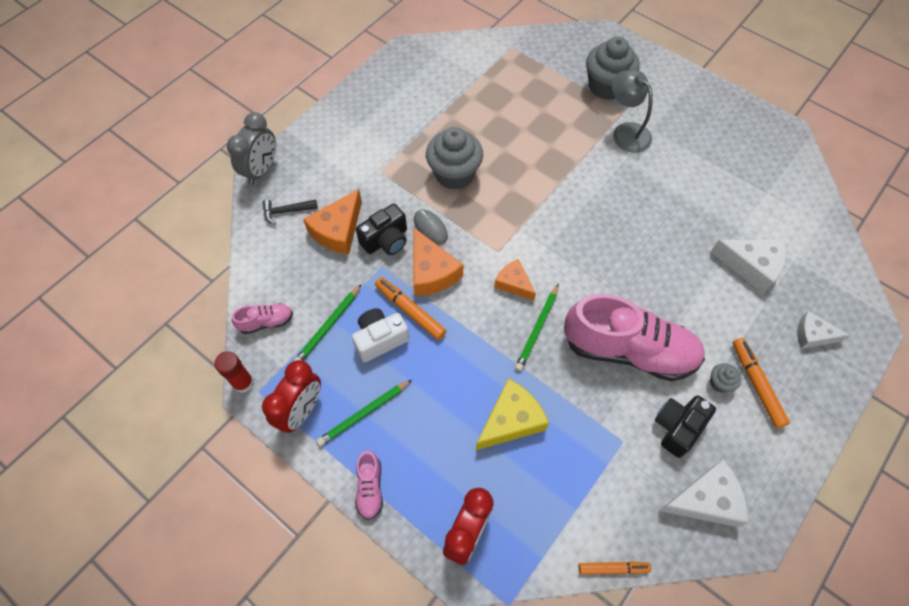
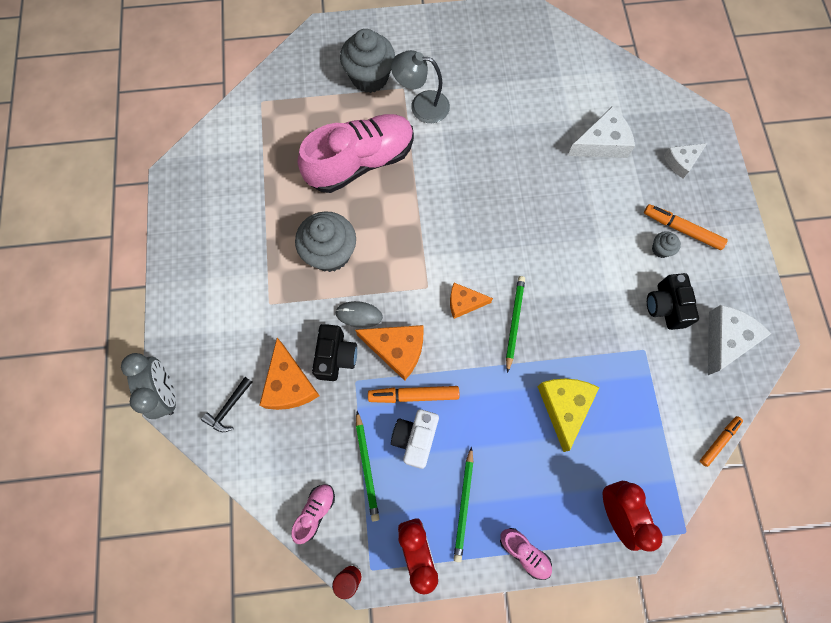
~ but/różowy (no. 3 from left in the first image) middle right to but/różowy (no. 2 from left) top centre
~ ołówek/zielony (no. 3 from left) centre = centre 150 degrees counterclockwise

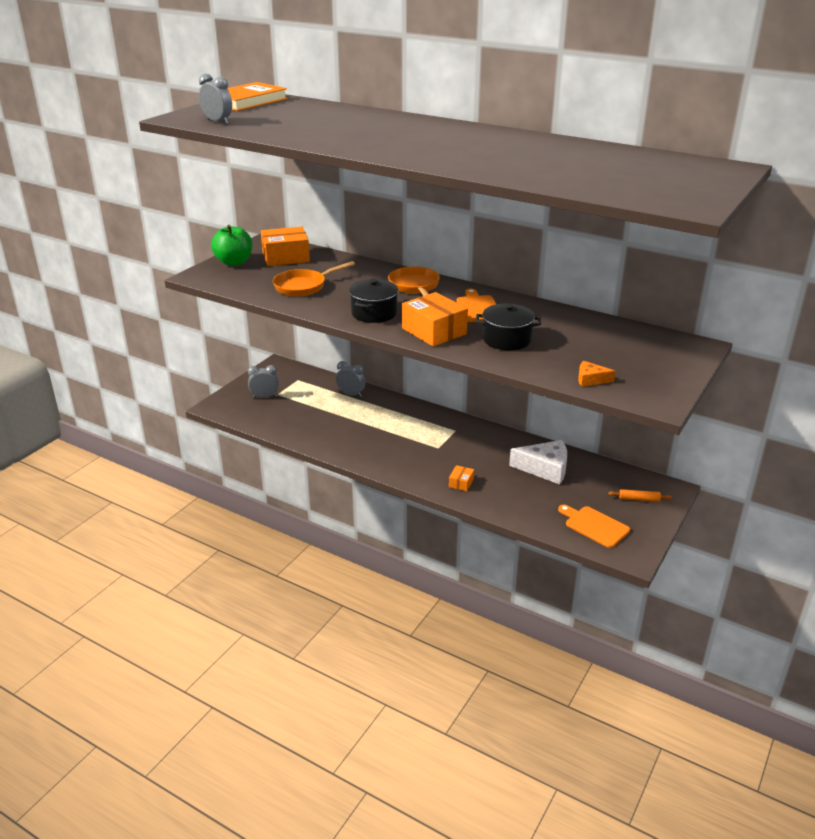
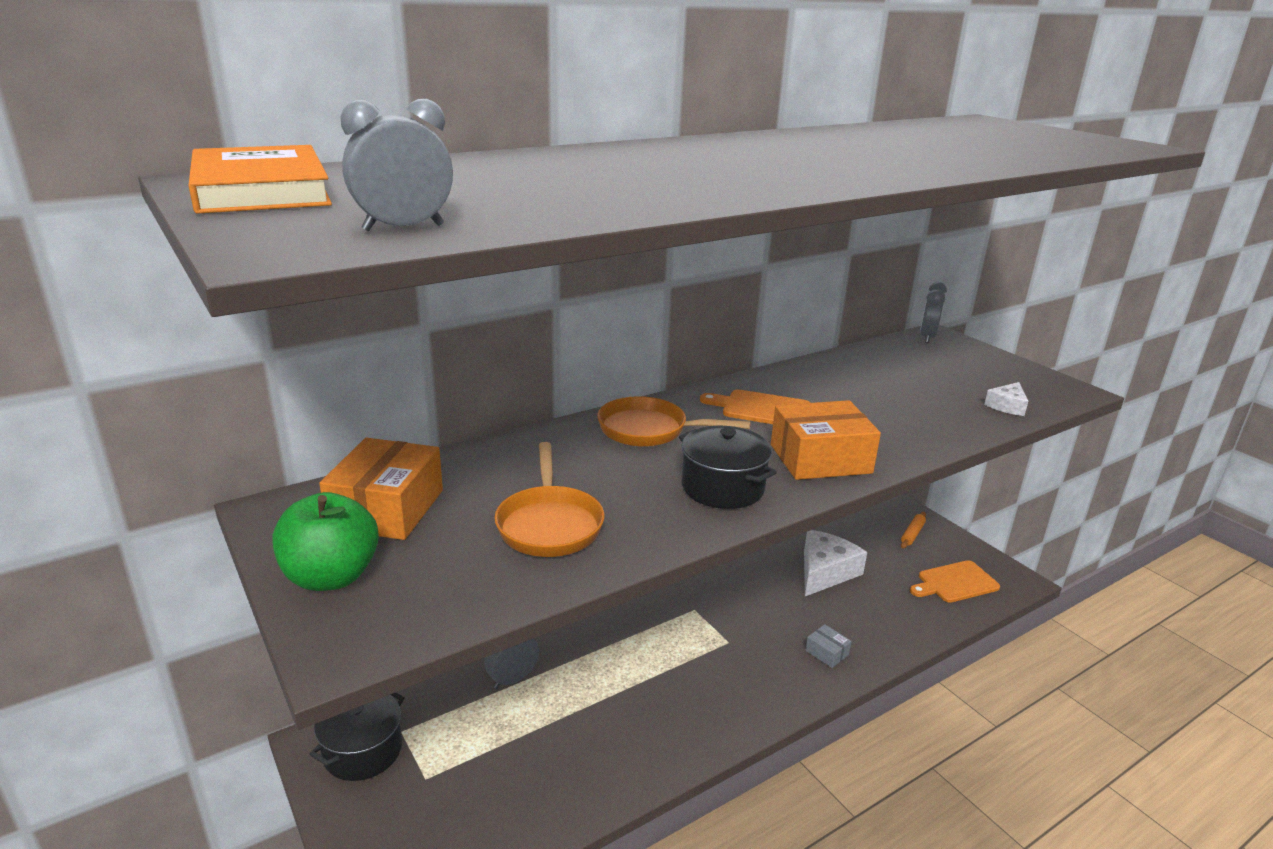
~ garnek/czarny (no. 2 from left in the first image) centre to garnek/czarny (no. 1 from left) bottom left
~ pudełko/pomarańczowy (no. 3 from left) centre to pudełko/szary bottom centre
~ budzik/szary (no. 2 from left in the first image) middle left to budzik/szary (no. 3 from left) middle right
~ ser/pomarańczowy middle right to ser/biały (no. 2 from left) middle right

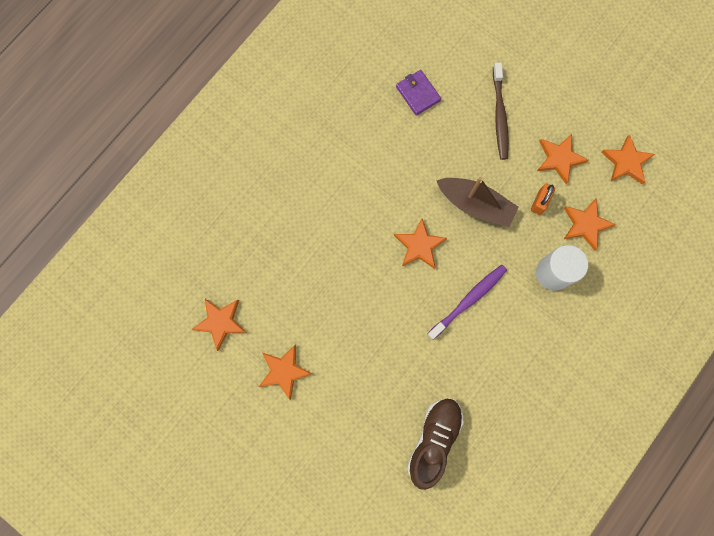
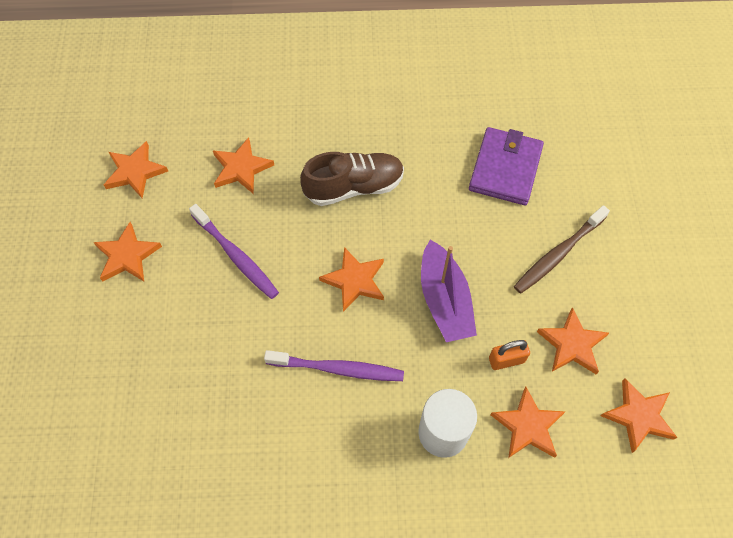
+ szczoteczka do zębów/fioletowy (no. 1 from left) middle left
+ gwiazda/pomarańczowy (no. 3 from left) top left
~ but/brązowy bottom centre to top centre
~ łódka/brązowy middle right to łódka/fioletowy centre
~ portfel/fioletowy top centre = top right x1.57

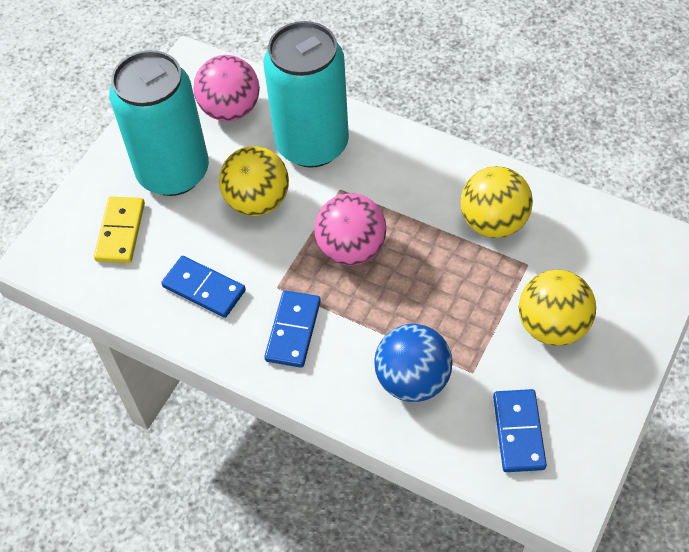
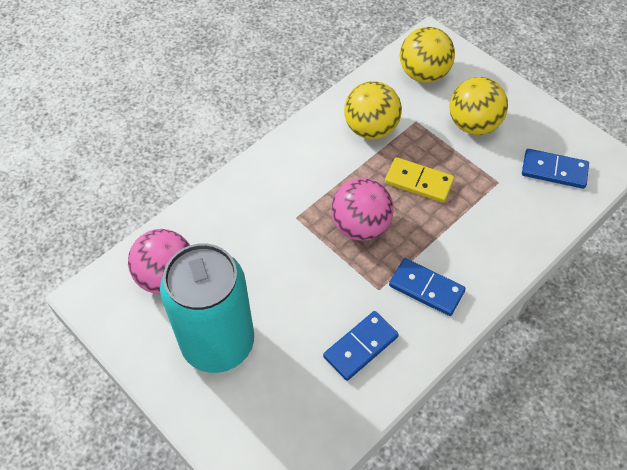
~ kostka domina/żółty middle left to middle right
~ piłka/żółty (no. 1 from left in the first image) top centre to piłka/żółty (no. 2 from left) top right
- puszka/turkusowy (no. 2 from left) top centre
- piłka/niebieski centre

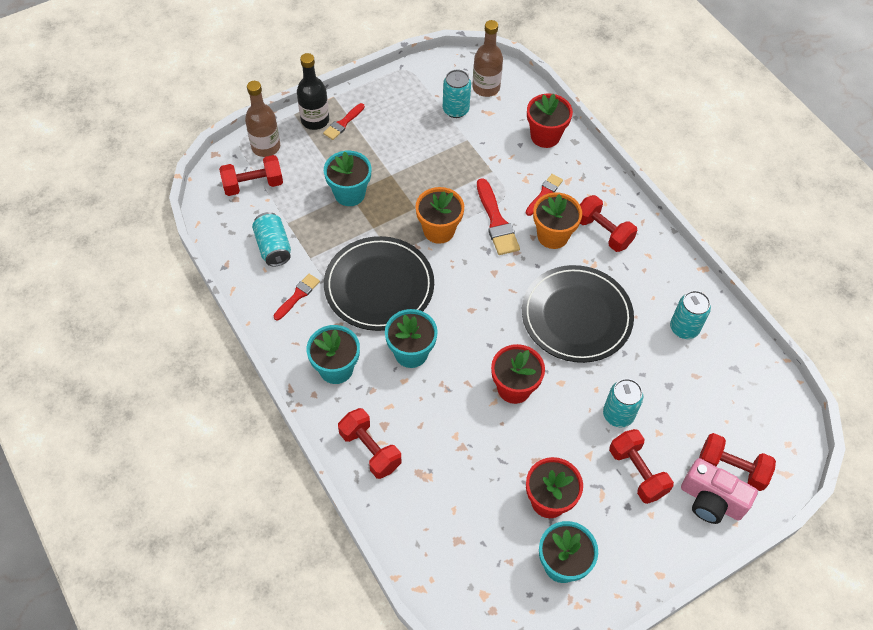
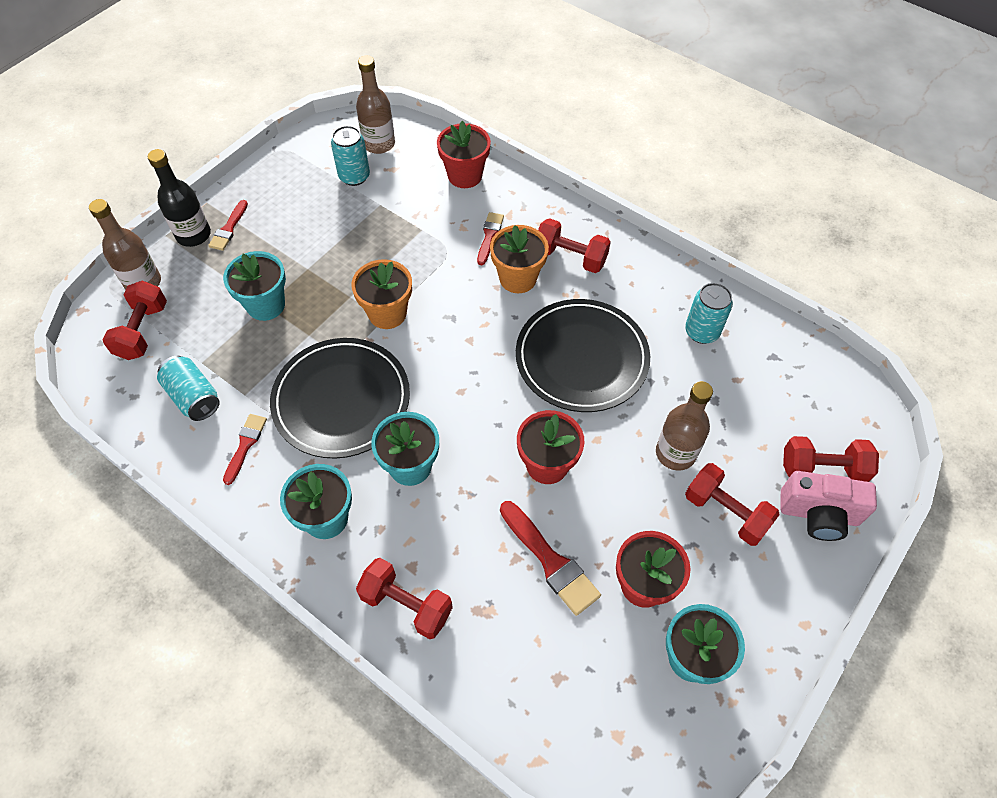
~ hantel/czerwony (no. 1 from left) top left = middle left 45 degrees counterclockwise
~ pędzel/czerwony (no. 3 from left in the first image) centre to pędzel/czerwony (no. 4 from left) bottom centre
~ puszka/turkusowy (no. 3 from left) middle right to butelka/brązowy (no. 3 from left) middle right

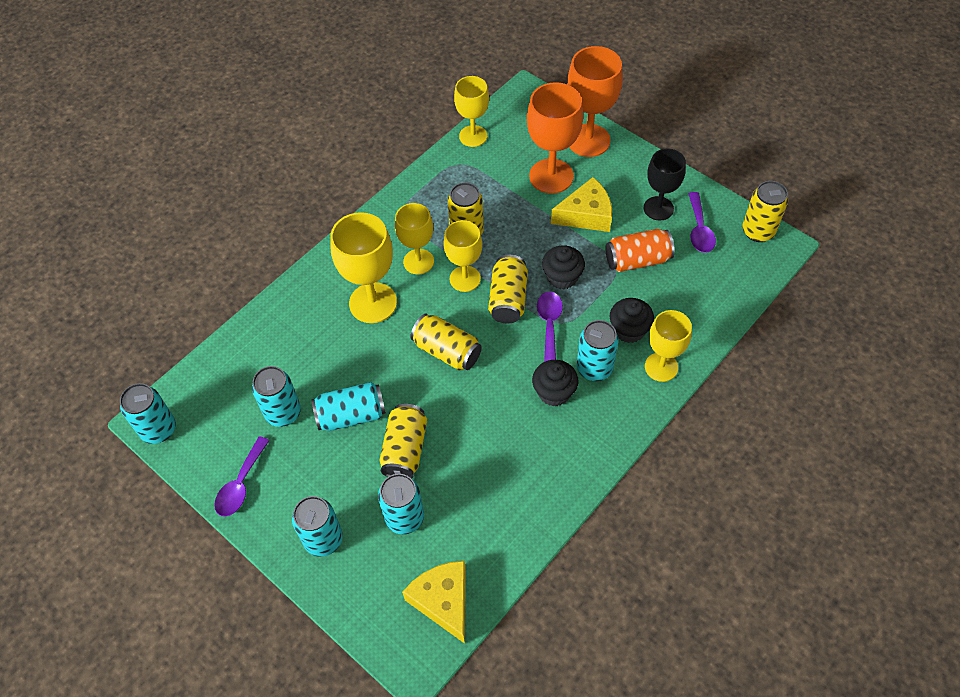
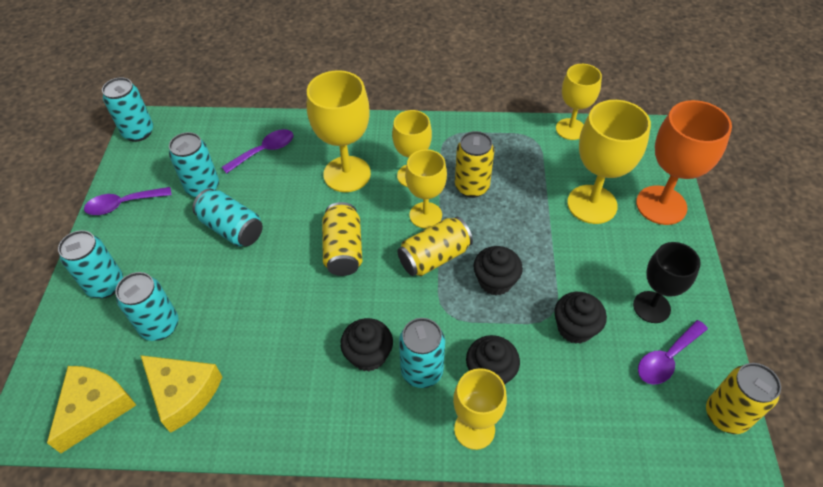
~ ser/żółty (no. 2 from left) top centre to bottom left
~ łyżka/fioletowy (no. 2 from left) centre to top left
~ puszka/pomarańczowy middle right to muffinka/czarny (no. 4 from left) middle right
~ kielich/pomarańczowy (no. 1 from left) top centre to kielich/żółty (no. 6 from left) top right
- puszka/żółty (no. 1 from left) centre

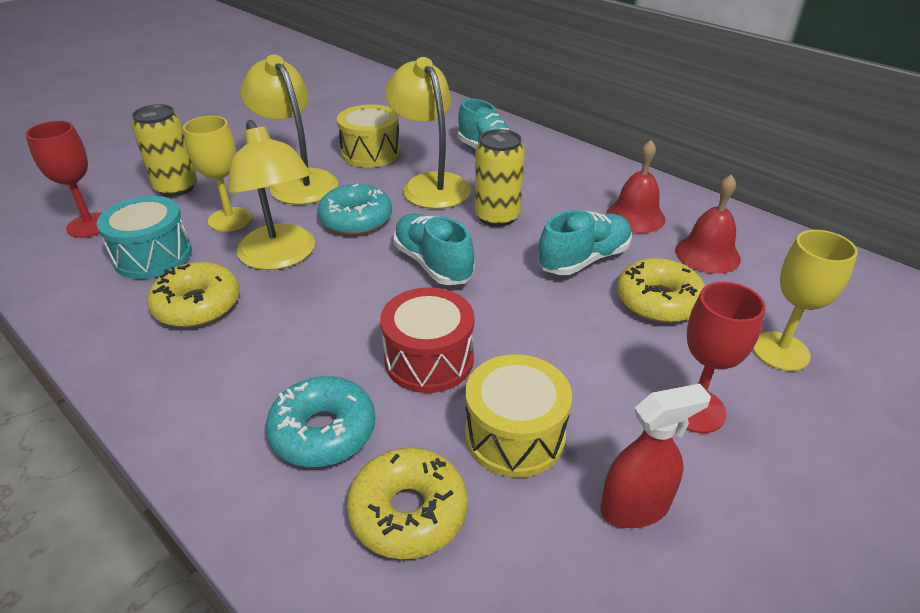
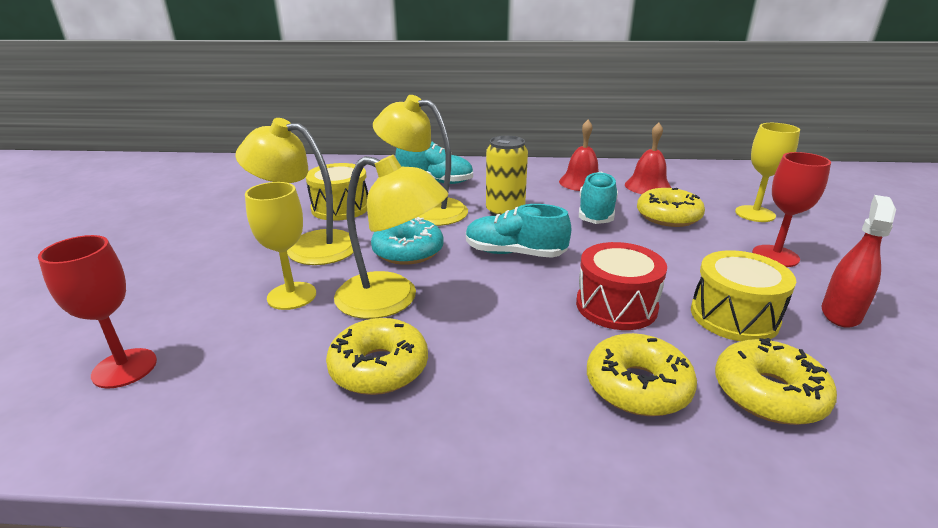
~ donut/turkusowy (no. 1 from left) bottom centre to donut/żółty (no. 2 from left) bottom right
- bęben/turkusowy middle left
- puszka/żółty (no. 1 from left) top left

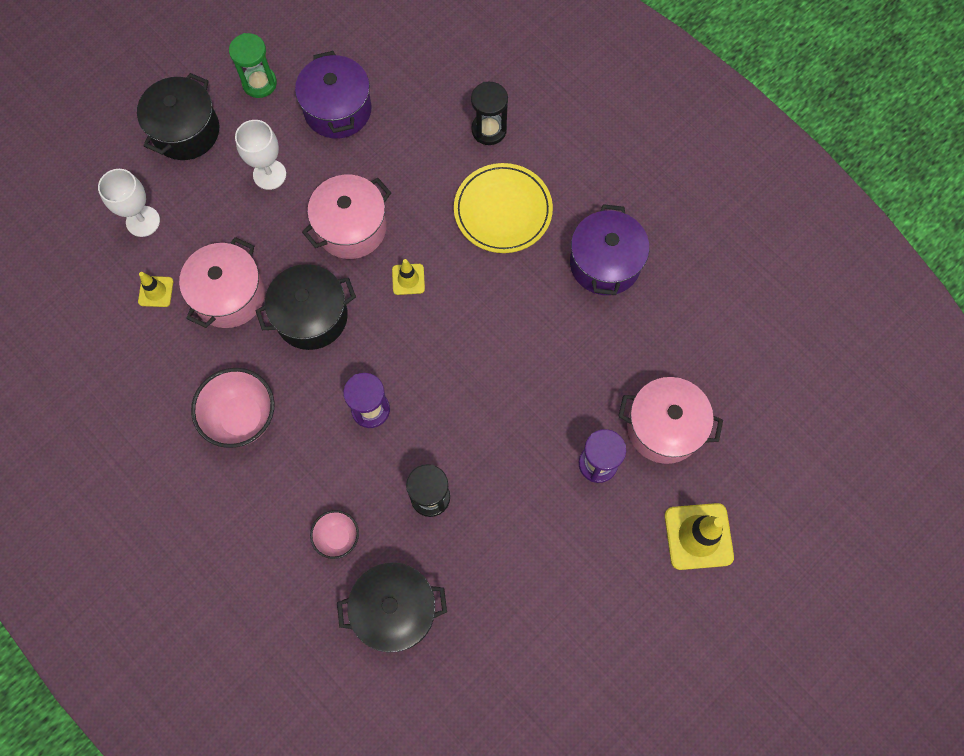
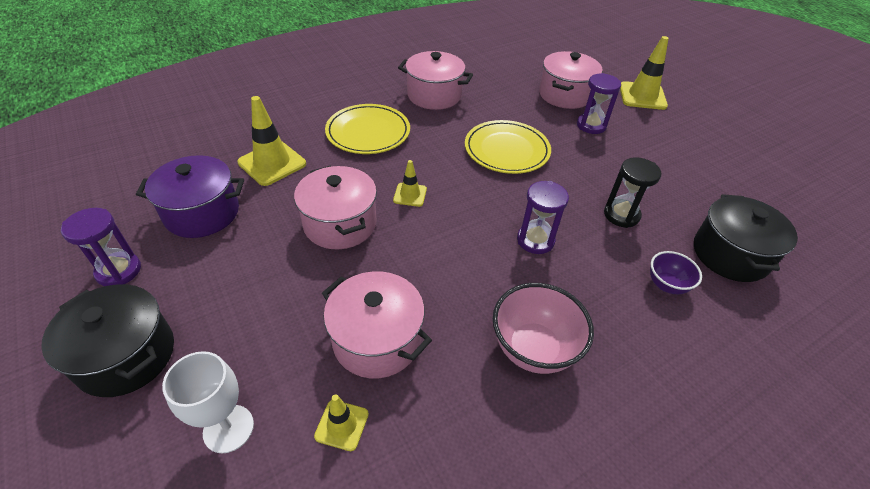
~ klepsydra/zielony top left to klepsydra/fioletowy (no. 1 from left) middle left
+ pachołek/żółty (no. 1 from left) top left
~ garnek/fioletowy (no. 2 from left) top centre to garnek/różowy (no. 3 from left) top centre
+ talerz/żółty (no. 2 from left) top centre
~ miska/różowy (no. 2 from left) bottom centre to miska/fioletowy middle right
- kielich/biały (no. 2 from left) top left
- garnek/czarny (no. 2 from left) middle left
- klepsydra/czarny (no. 2 from left) top centre

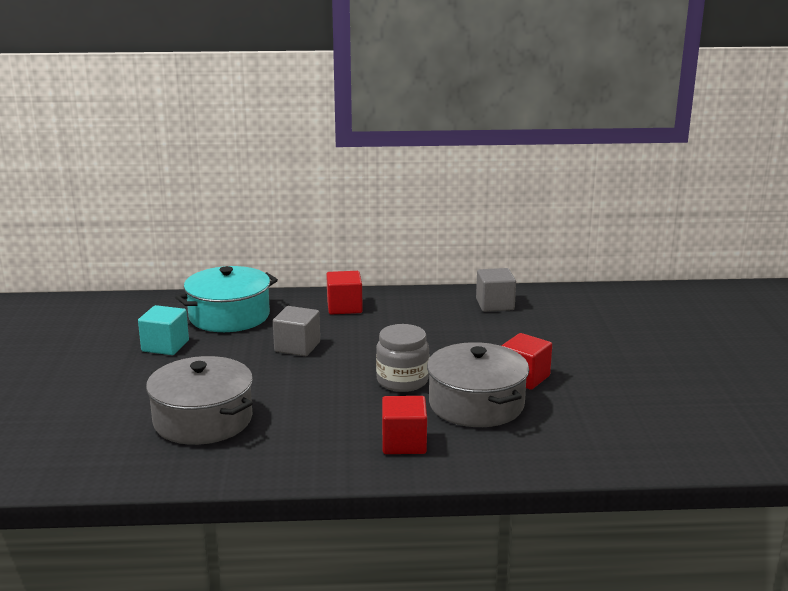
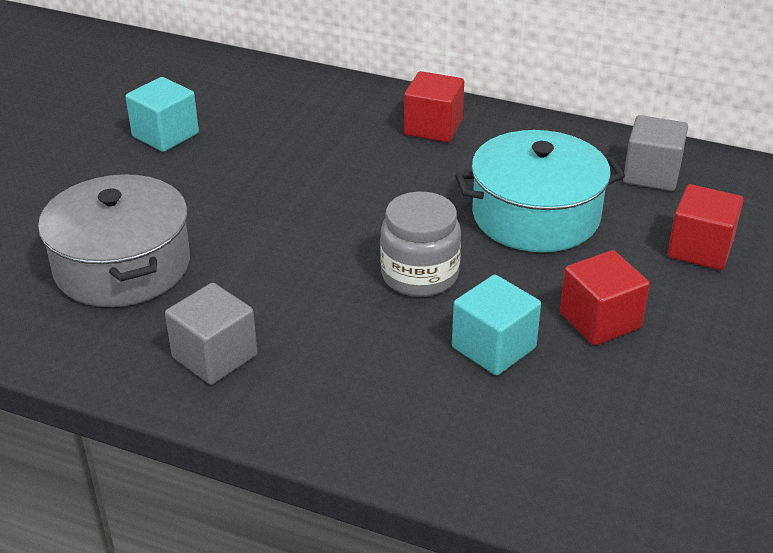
~ sześcian/szary (no. 1 from left) centre to middle left
~ garnek/szary (no. 2 from left) centre to sześcian/turkusowy (no. 2 from left) centre
~ garnek/turkusowy middle left to middle right
~ sześcian/czerwony (no. 2 from left in the first image) bottom centre to sześcian/czerwony (no. 3 from left) middle right

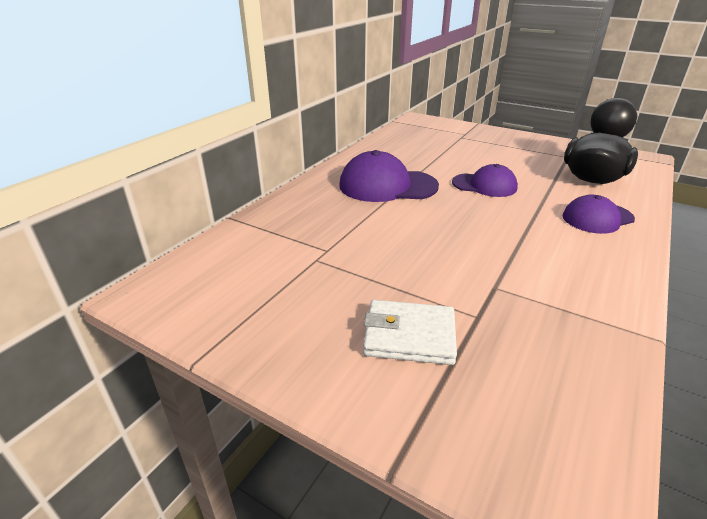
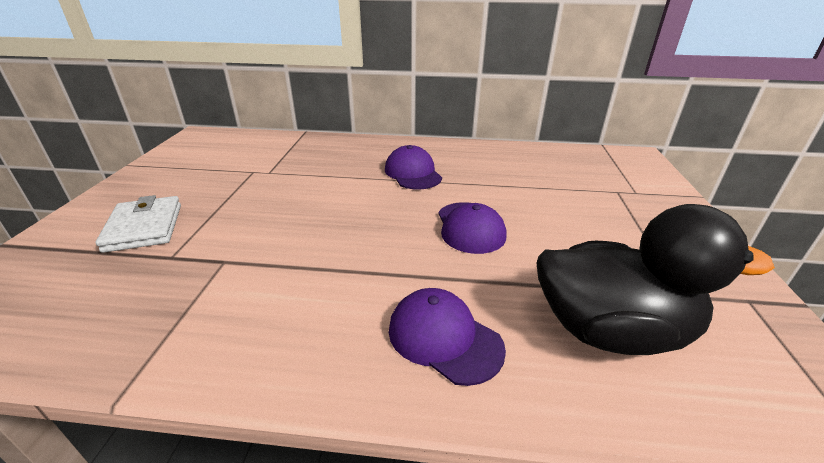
~ czapka/fioletowy (no. 1 from left) centre = centre x0.65

